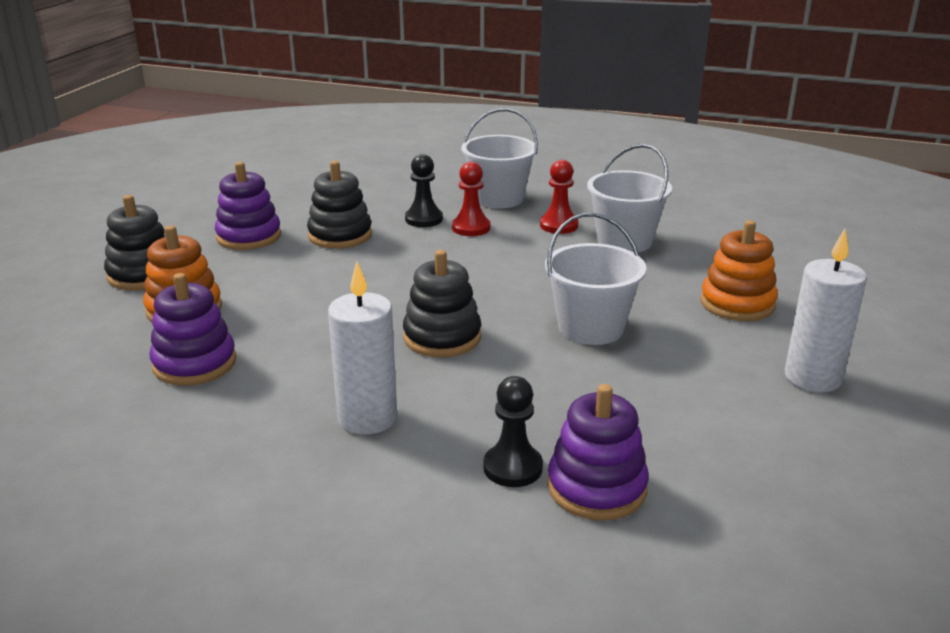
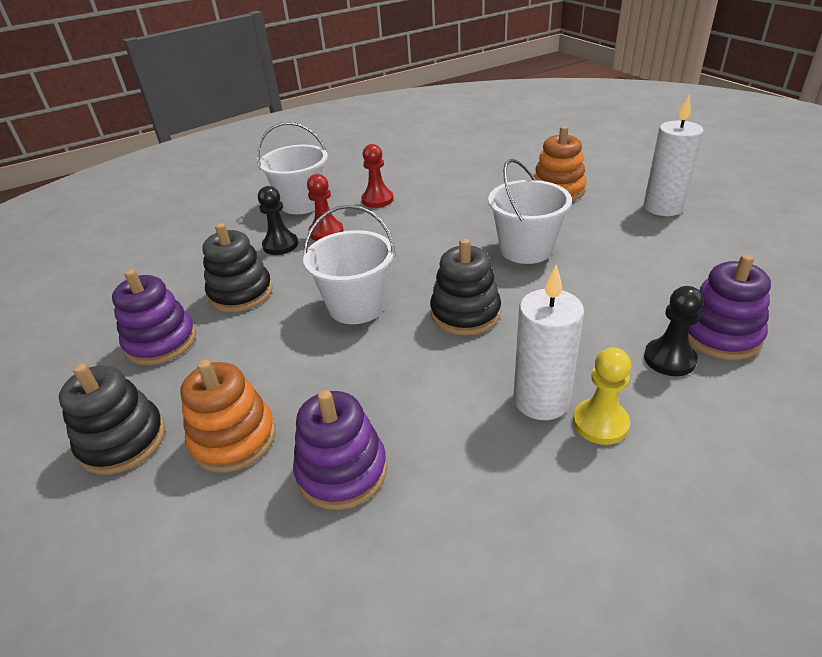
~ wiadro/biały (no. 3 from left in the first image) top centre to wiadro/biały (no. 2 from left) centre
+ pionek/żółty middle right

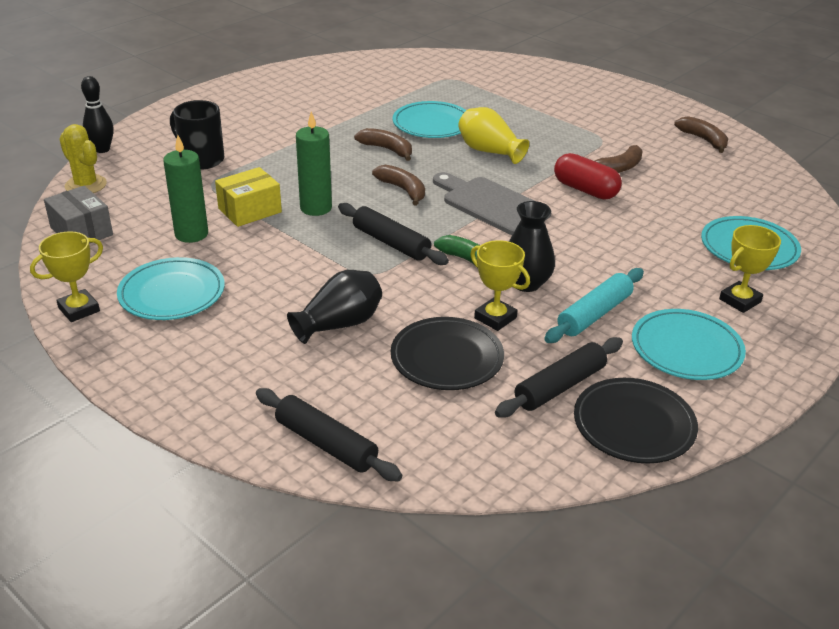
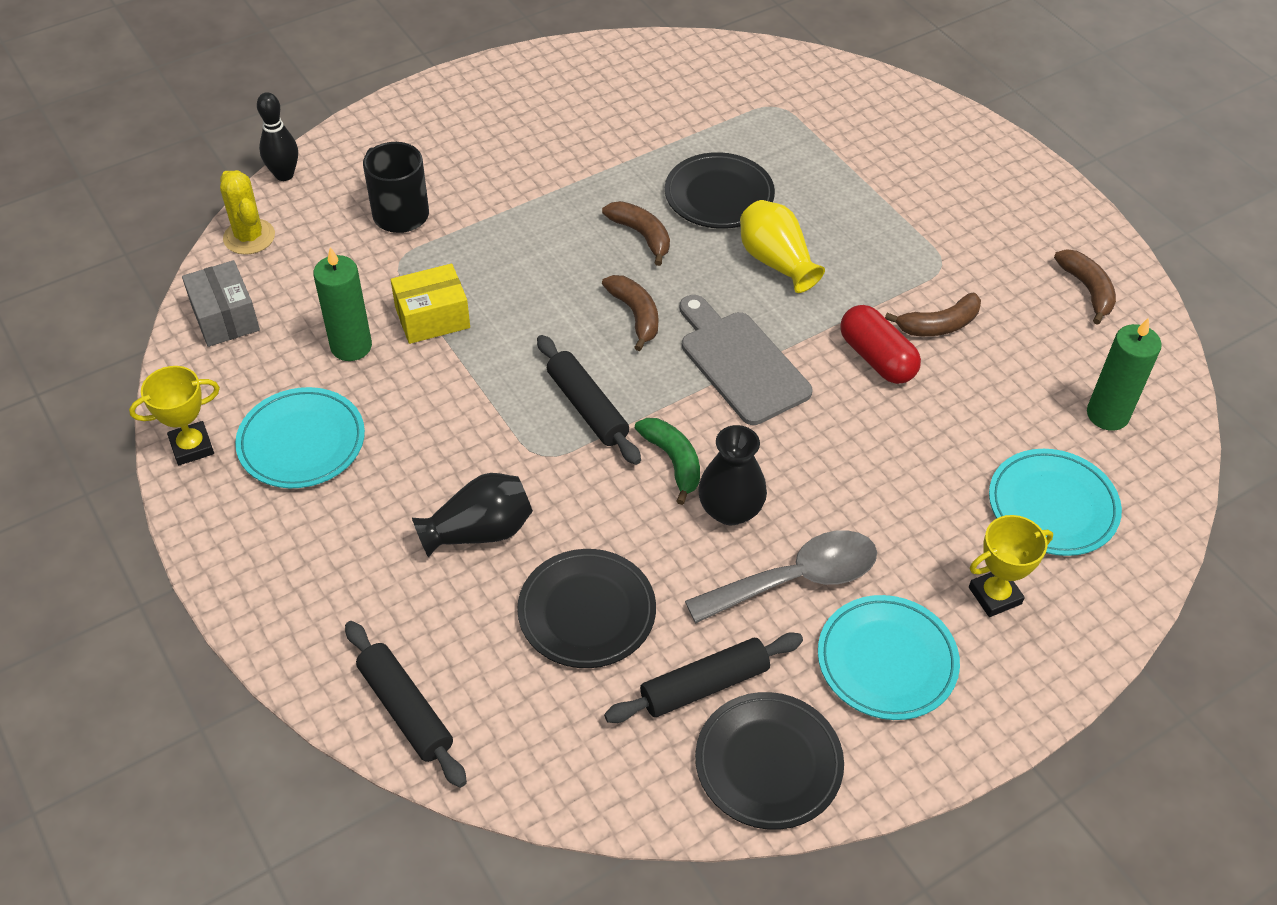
~ talerz/turkusowy (no. 2 from left) top centre to talerz/czarny (no. 2 from left) top centre
~ wałek do ciasta/turkusowy middle right to łyżka/szary centre
~ świeca/zielony (no. 2 from left) top centre to middle right
- puchar/żółty (no. 2 from left) centre

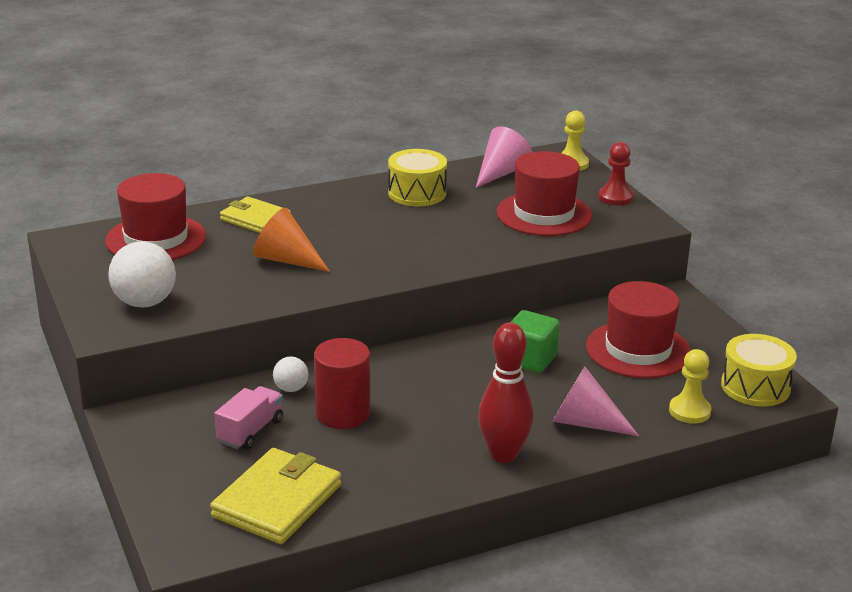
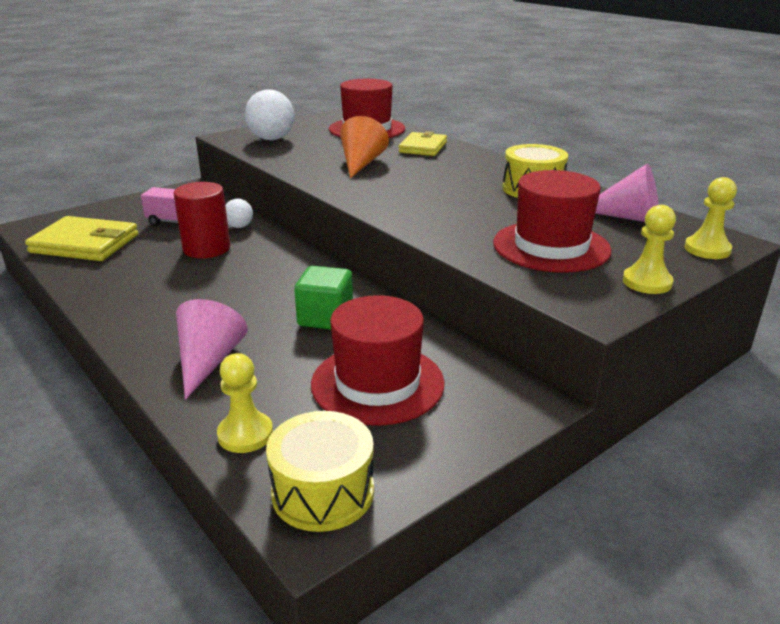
~ pionek/czerwony top right to pionek/żółty (no. 2 from left) middle right
- kręgiel/czerwony centre

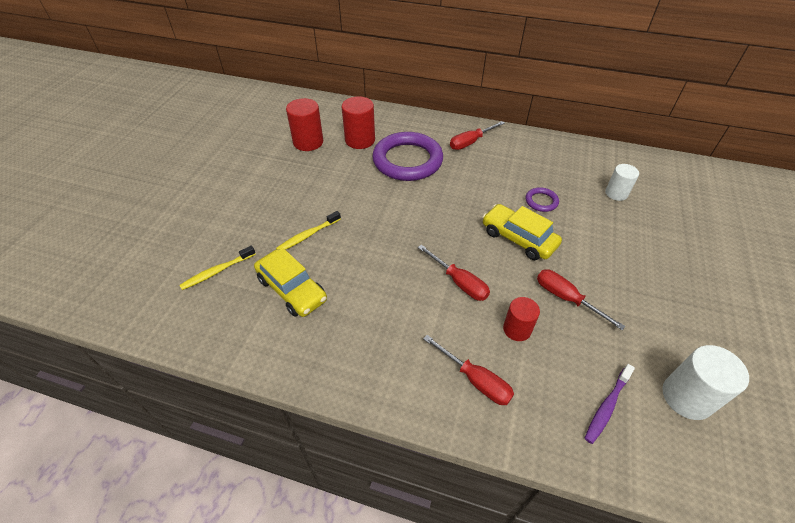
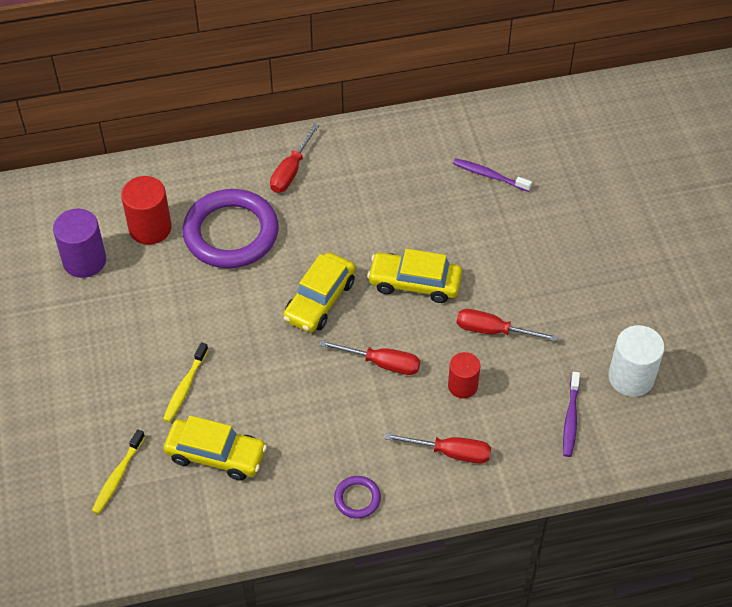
~ walec/czerwony (no. 1 from left) top centre to walec/fioletowy middle left
+ samochód/żółty (no. 2 from left) centre
~ pierścień/fioletowy (no. 2 from left) middle right to bottom centre
~ walec/biały (no. 1 from left) middle right to szczoteczka do zębów/fioletowy (no. 1 from left) top right

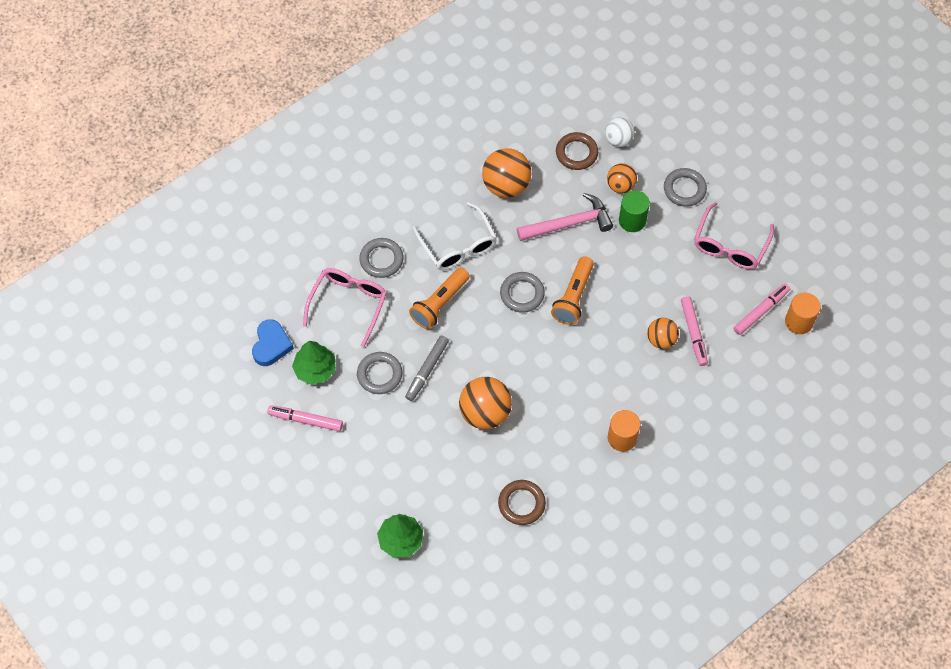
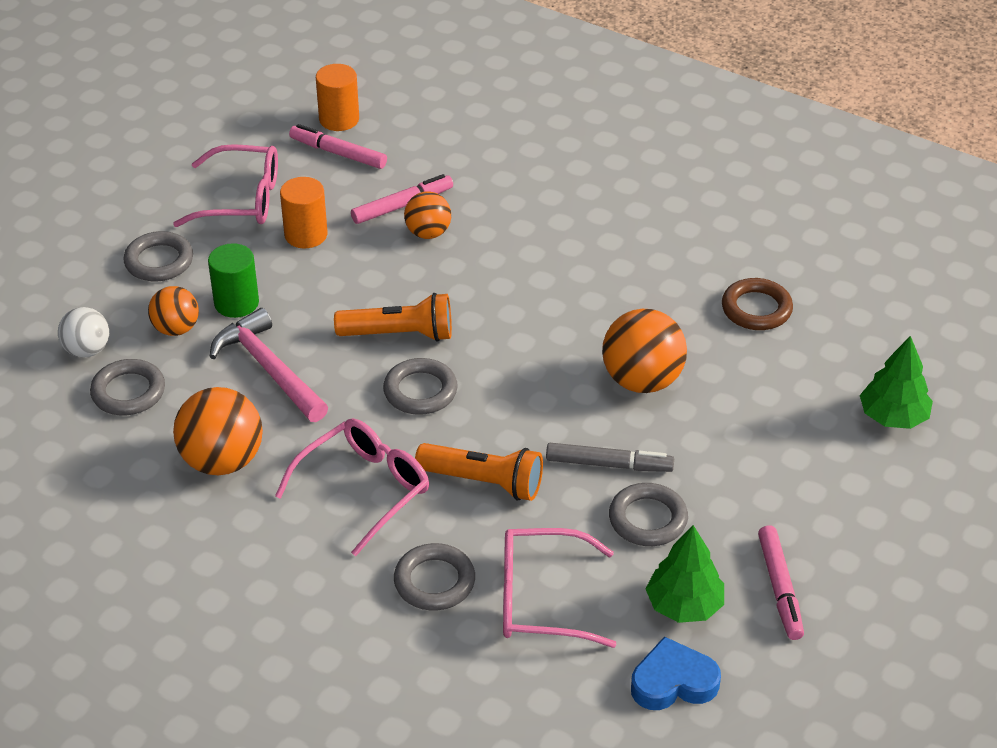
~ pierścień/brązowy (no. 2 from left) top centre to pierścień/szary (no. 1 from left) middle left
~ okulary/biały centre to okulary/różowy (no. 2 from left) centre
~ walec/pomarańczowy (no. 1 from left) centre to top left

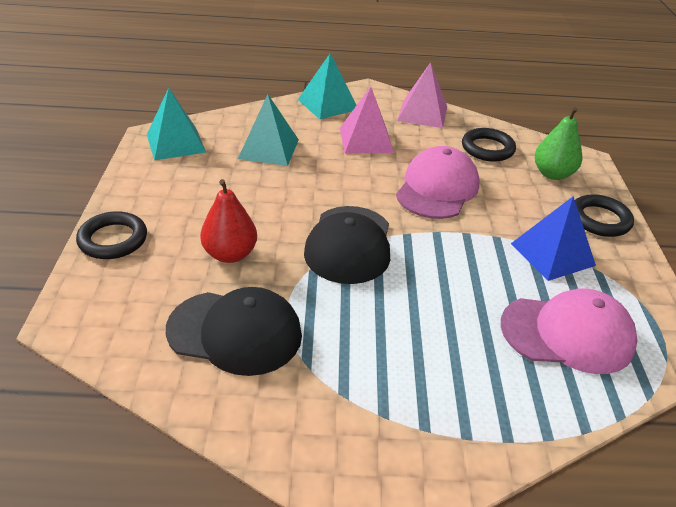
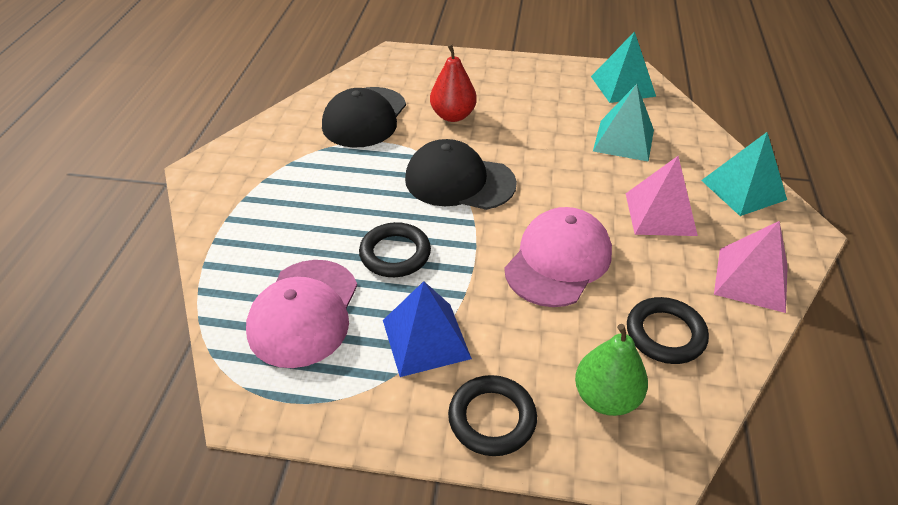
~ pierścień/czarny (no. 1 from left) middle left to centre
~ czapka/różowy (no. 1 from left in the first image) centre = centre 90 degrees counterclockwise

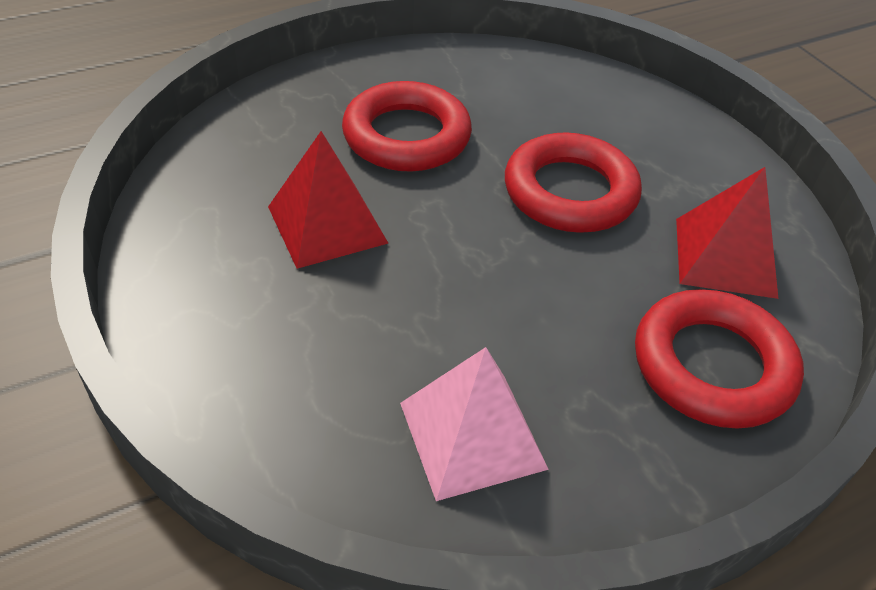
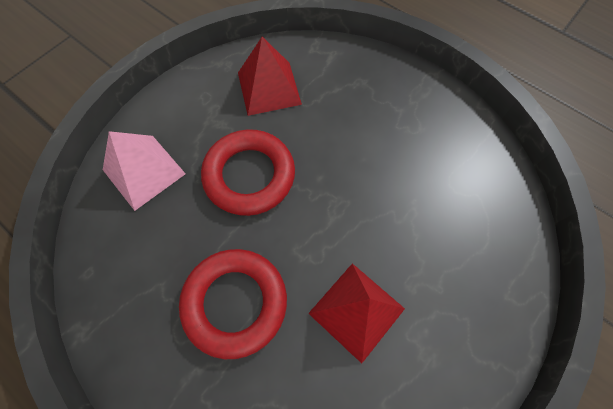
~ piramida/różowy bottom centre to middle left
- pierścień/czerwony (no. 3 from left) middle right

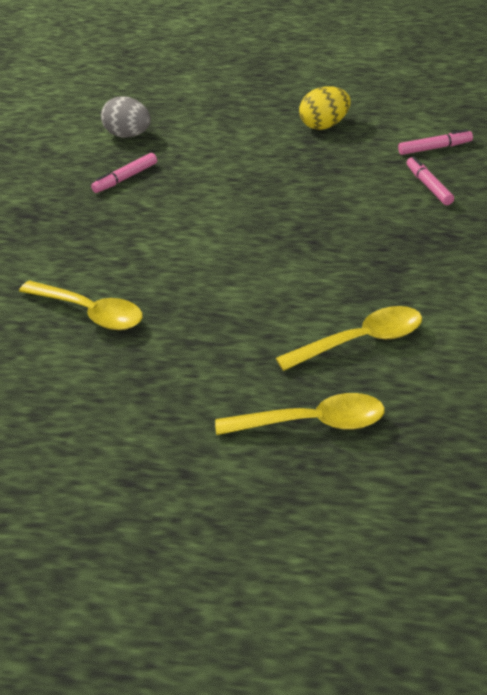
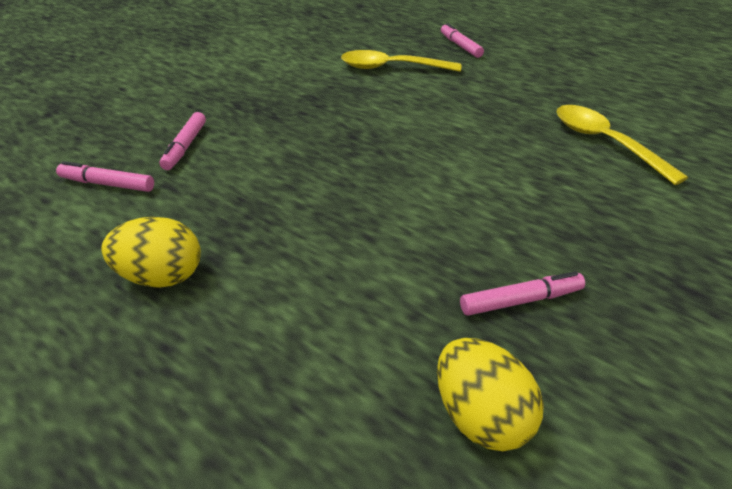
~ jajko/szary top left to jajko/żółty (no. 2 from left) bottom right
~ łyżka/żółty (no. 2 from left) centre to flamaster/różowy (no. 3 from left) top centre

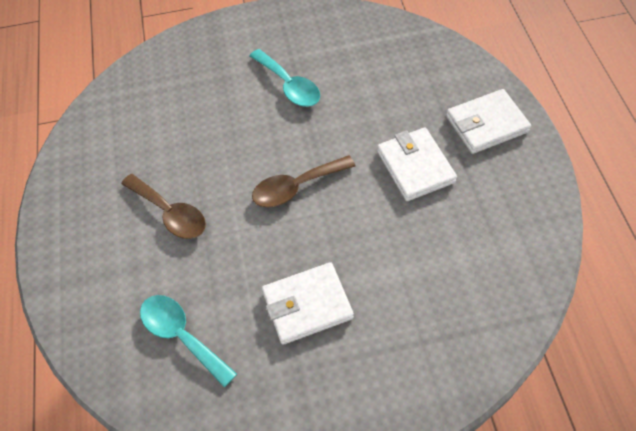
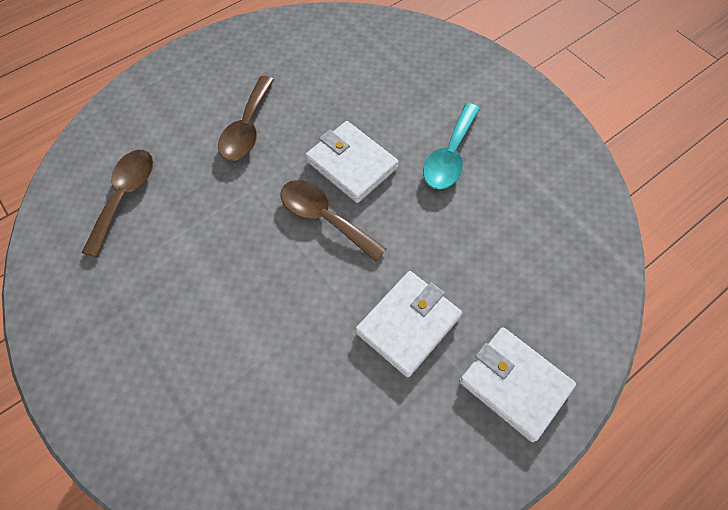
~ łyżka/turkusowy (no. 1 from left) bottom left to łyżka/brązowy (no. 1 from left) middle left
~ portfel/biały (no. 1 from left) bottom centre to top centre

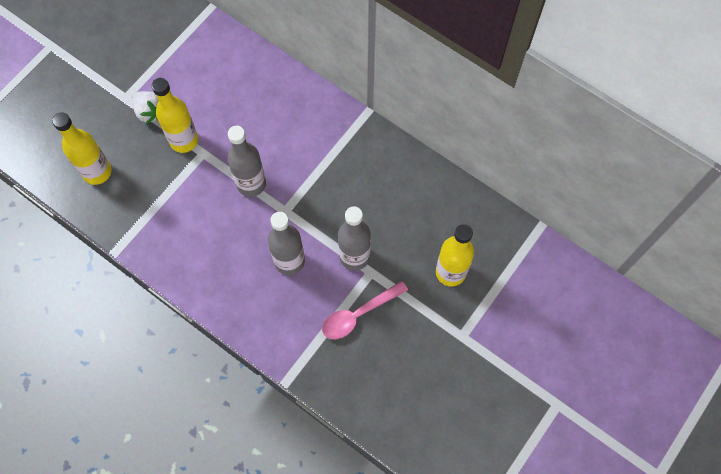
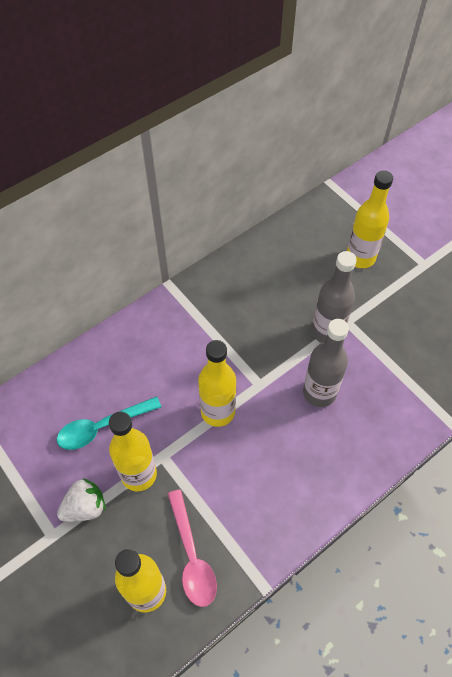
+ łyżka/turkusowy middle left
~ łyżka/różowy centre to bottom centre
~ butelka/szary (no. 1 from left) centre to butelka/żółty (no. 3 from left) centre

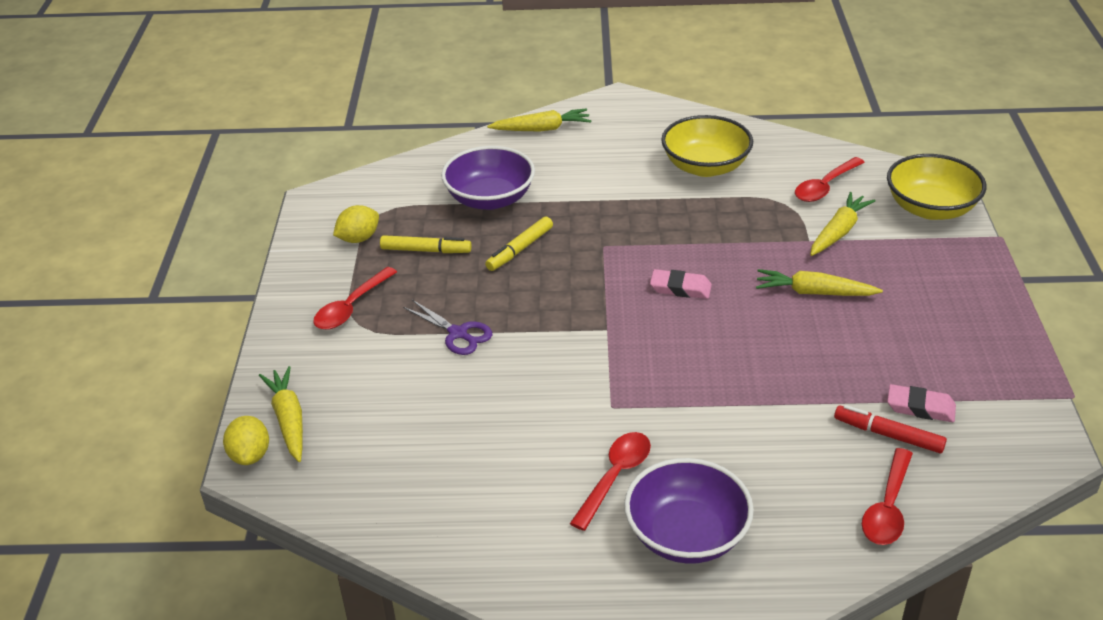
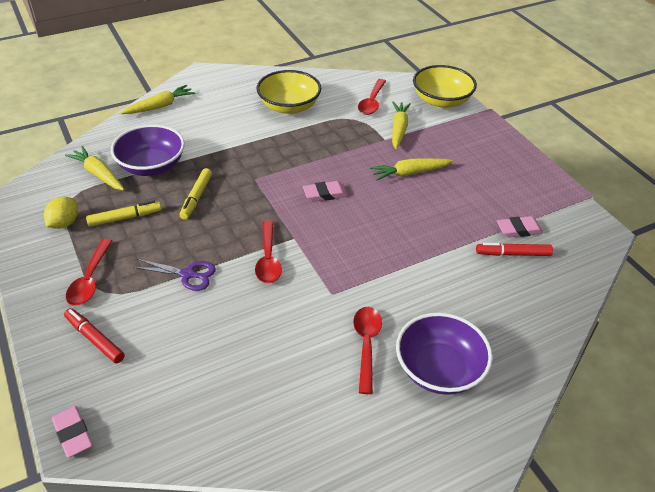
~ cytryna/żółty (no. 1 from left) bottom left to gumka do mazania/różowy (no. 1 from left) bottom left
+ flamaster/czerwony (no. 1 from left) bottom left
~ marchewka/żółty (no. 1 from left) bottom left to middle left
~ łyżka/czerwony (no. 4 from left in the first image) bottom right to łyżka/czerwony (no. 2 from left) centre

